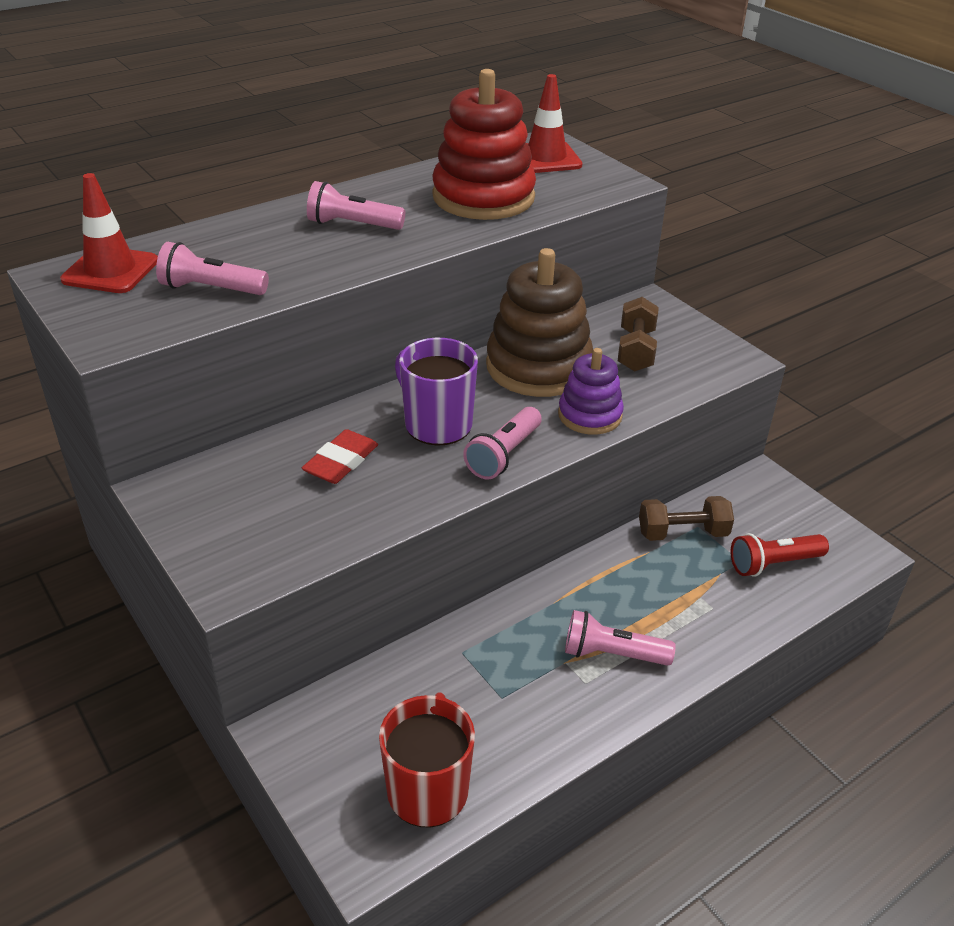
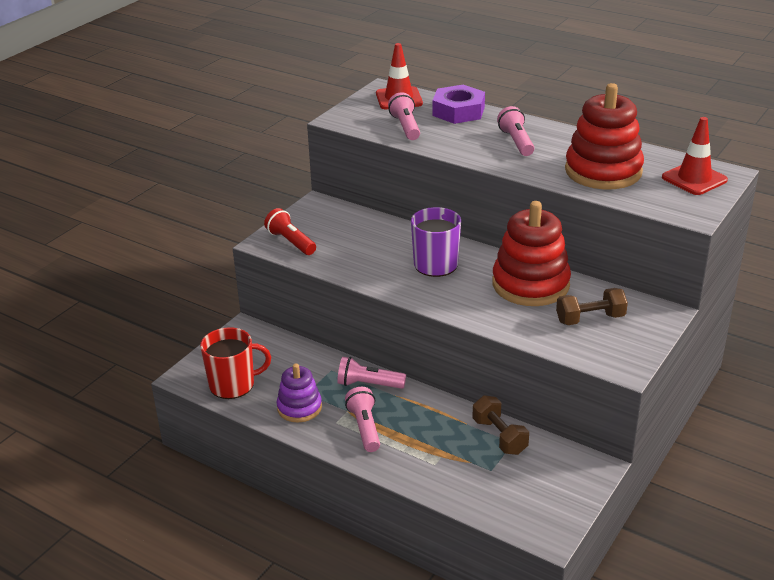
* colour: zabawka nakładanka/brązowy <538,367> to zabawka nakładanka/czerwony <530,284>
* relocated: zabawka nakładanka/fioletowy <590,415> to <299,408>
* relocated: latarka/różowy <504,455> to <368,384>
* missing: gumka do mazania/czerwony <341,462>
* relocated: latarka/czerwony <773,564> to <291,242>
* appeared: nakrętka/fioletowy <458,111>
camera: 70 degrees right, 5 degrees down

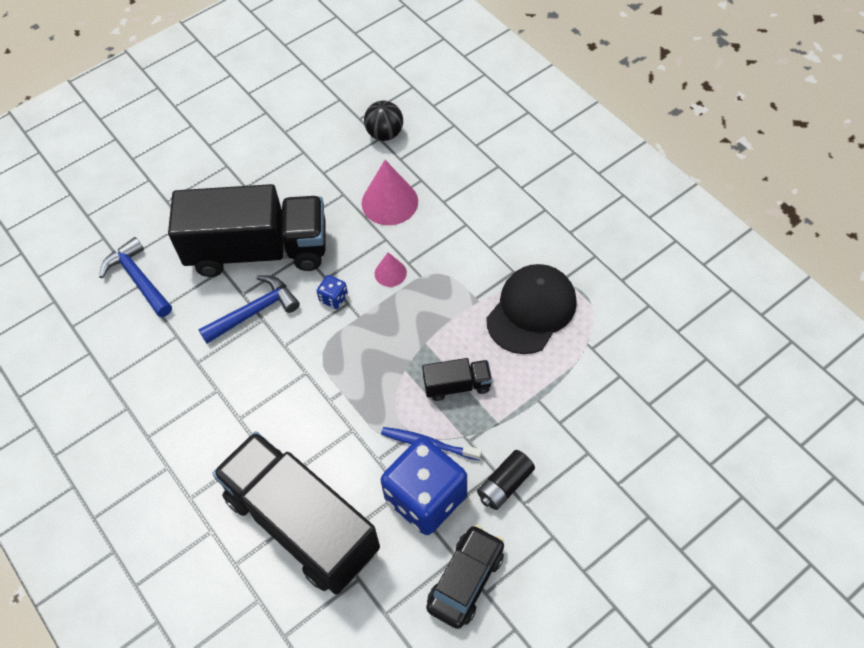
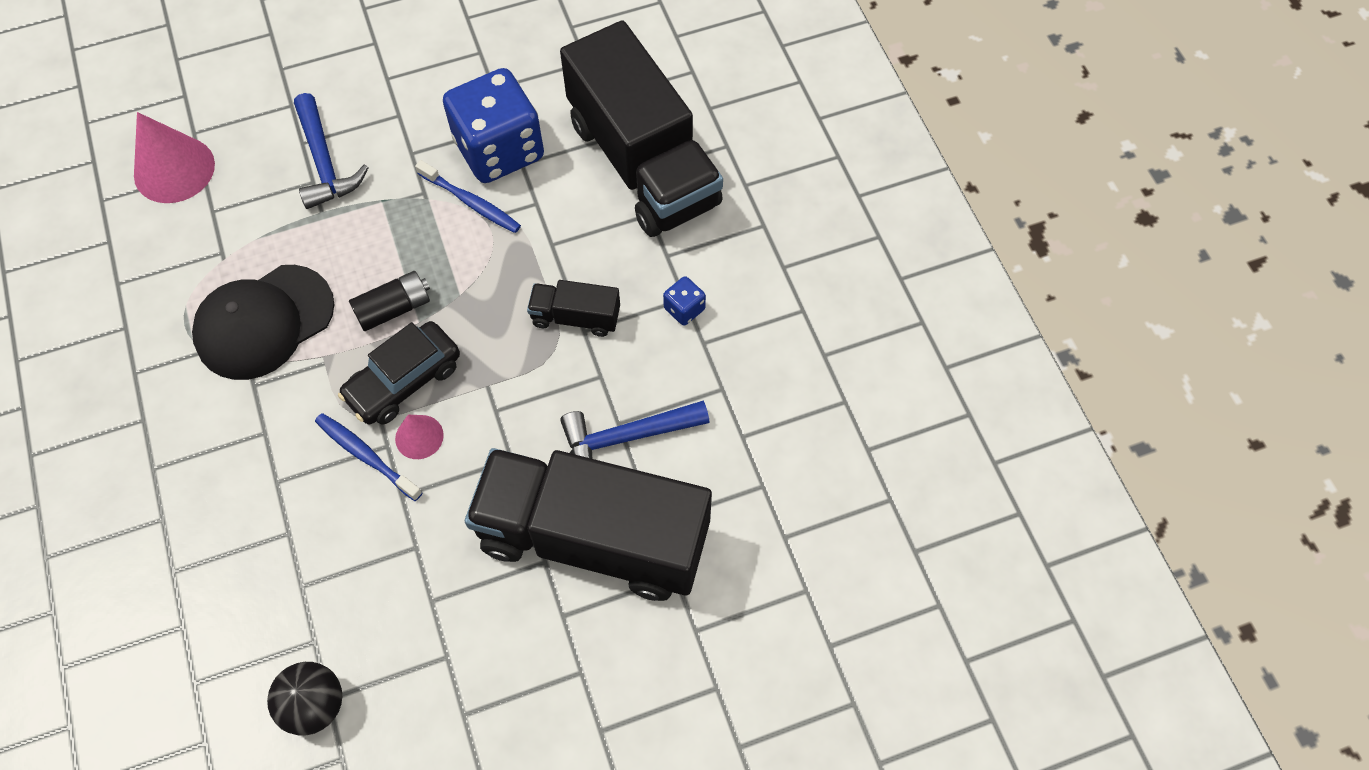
* relocated: stożek/różowy <389,202> to <174,169>
* relocated: młotek/niebieski <138,279> to <324,162>
* relocated: kostka do gry/niebieski <333,298> to <684,309>
* relocated: ciężarówka/czarny <457,385> to <576,317>
* relocated: bateria/czarny <504,485> to <394,308>
* relocated: samochód/czarny <466,580> to <404,381>
* appeared: szczoteczka do zębów/niebieski <366,456>
camera: 165 degrees left, 5 degrees up

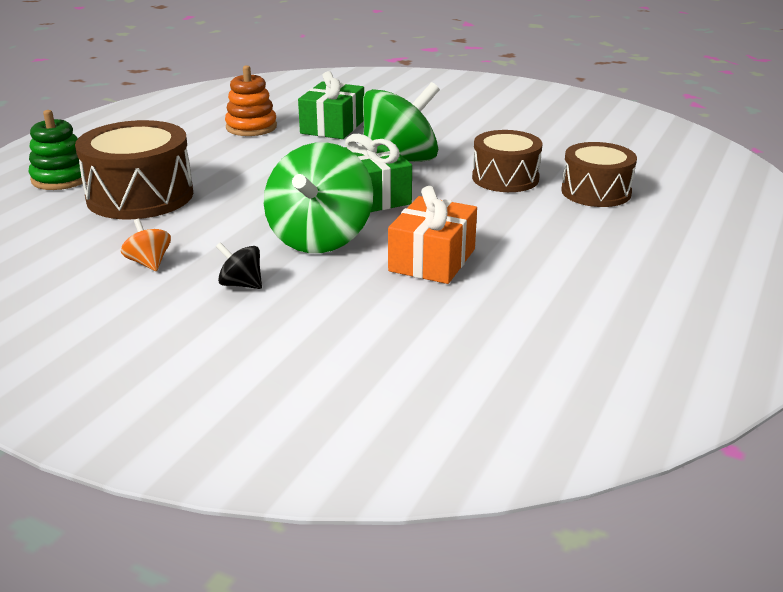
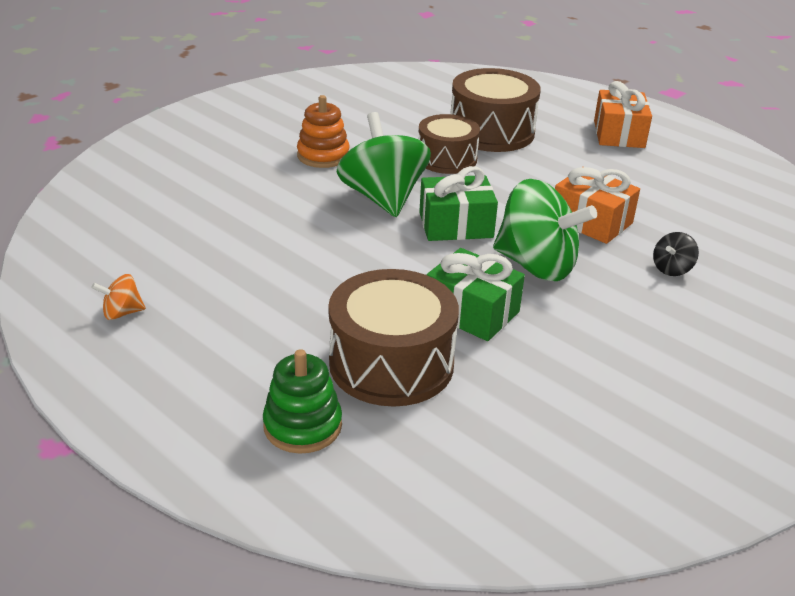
* relocated: zabawka nakładanka/pomarańczowy <251,127> to <323,156>
* relocated: prezent/zielony <332,127> to <471,312>
* size: bęben/brązowy <596,192> = <491,132> x1.50
* relocated: bączek/pomarańczowy <149,263> to <122,313>
* relocated: bączek/czarny <241,284> to <672,269>
* appeared: prezent/pomarańczowy <619,134>
camera: 75 degrees left, 5 degrees up

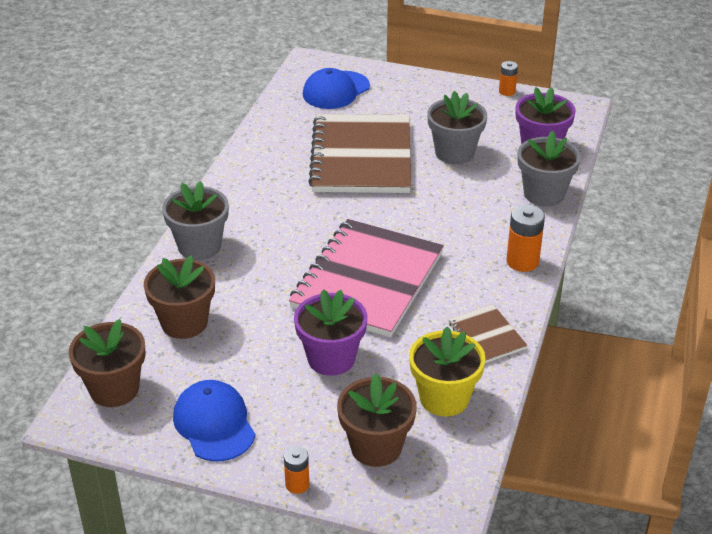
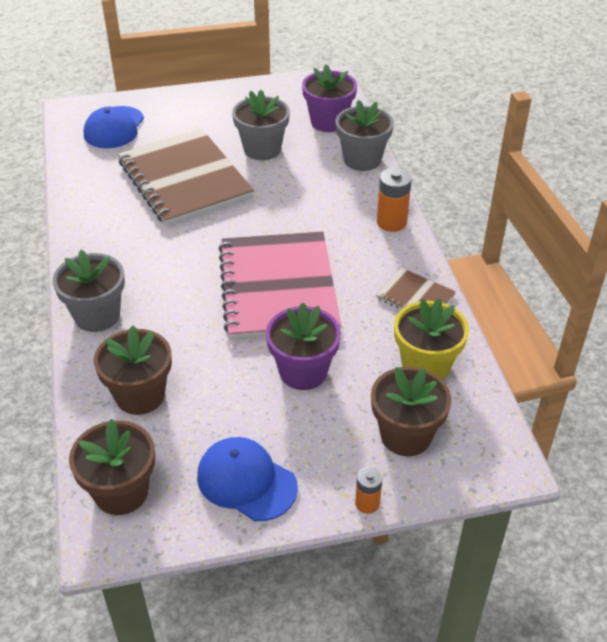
* missing: bateria/pomarańczowy <507,91>
camera: 30 degrees left, 5 degrees up

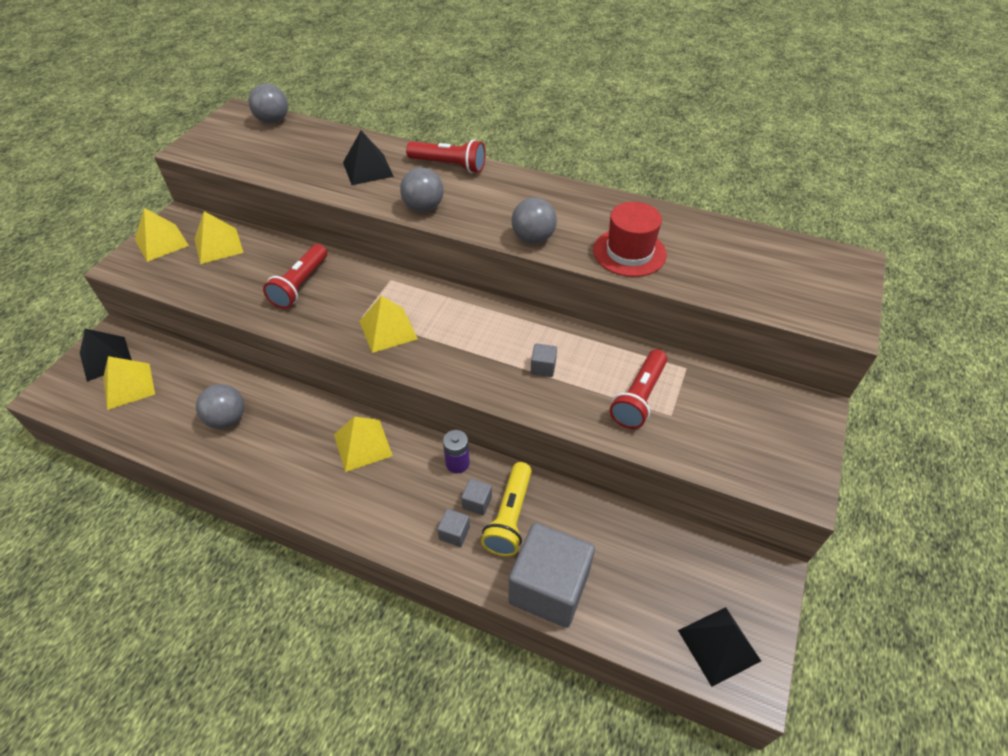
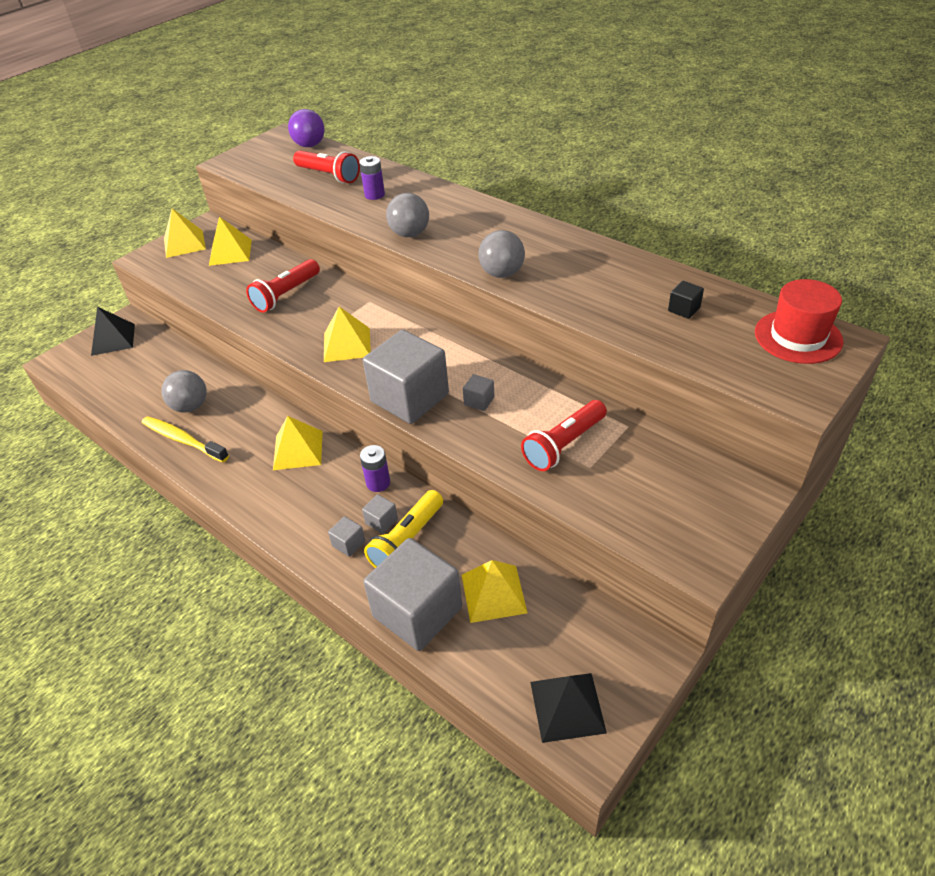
* colour: piłka/szary <273,121> to piłka/fioletowy <309,145>
* exchanged: piramida/czarny <368,169> to bateria/fioletowy <374,195>
* relocated: latarka/czerwony <449,165> to <329,175>
* relocated: kapelusz/czerwony <629,252> to <798,337>
* relocated: piramida/żółty <129,386> to <493,593>
* appeared: sześcian/czarny <684,309>
* appeared: sześcian/szary <410,398>
* appeared: szczoteczka do zębów/żółty <183,440>
camera: 20 degrees right, 5 degrees down

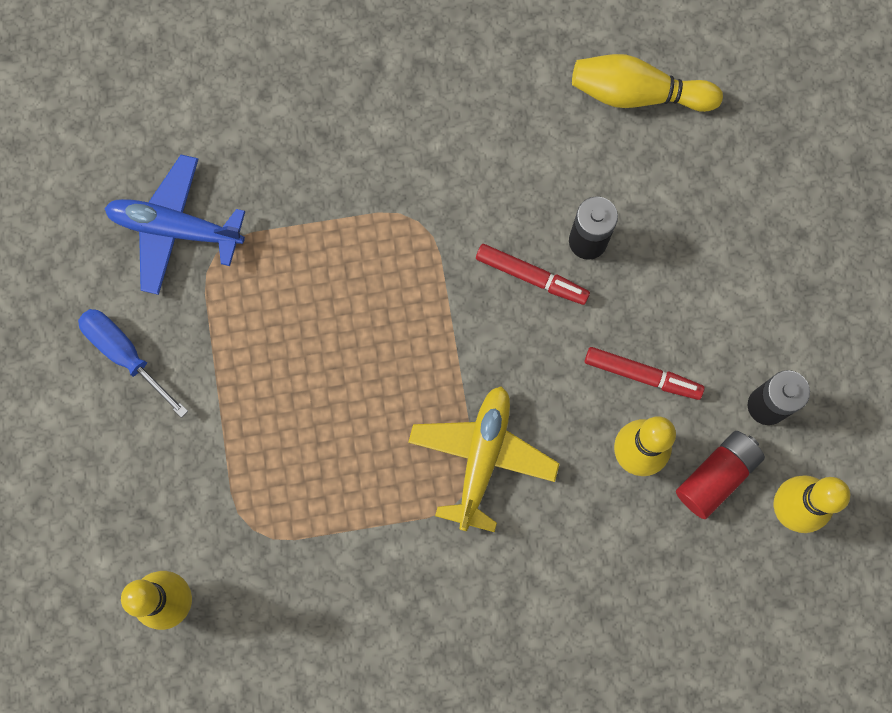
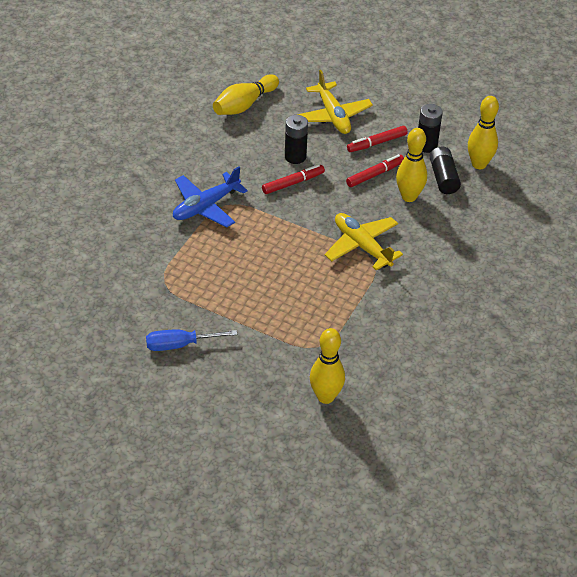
* relocated: samolot/niebieski <175,229> to <206,206>
* colour: bateria/czerwony <716,476> to bateria/czarny <443,177>
* appeared: samolot/żółty <333,115>
* appeared: flamaster/czerwony <376,143>
camera: 55 degrees left, 30 degrees down

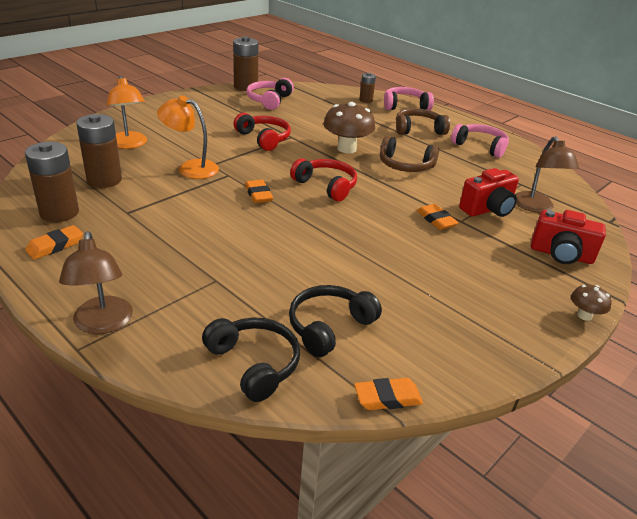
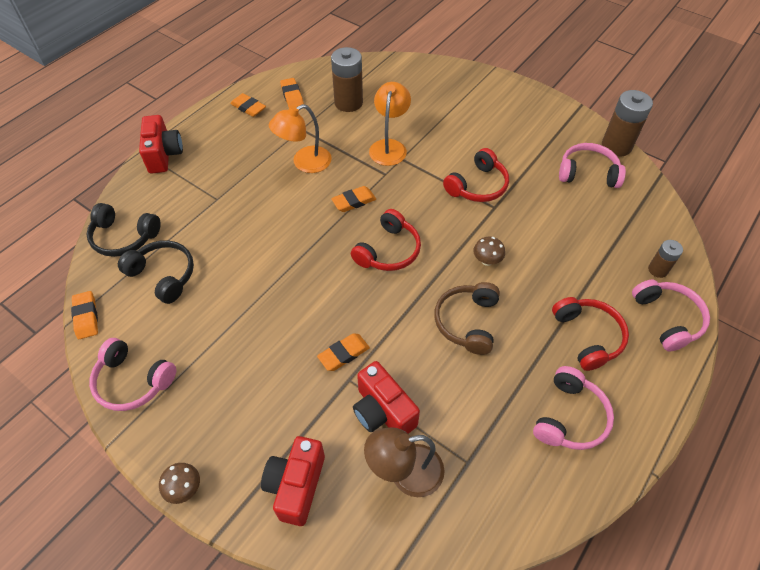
* relocated: lampka/pomarańczowy <129,144> to <304,163>
* size: grzyb/brązowy <346,149> = <487,260> x0.50
* colour: słuchawki/brązowy <418,129> to słuchawki/czerwony <587,336>
* exchanged: bateria/brązowy <59,213> to gumka do mazania/pomarańczowy <292,96>
* exchanged: lampka/brązowy <103,324> to aparat fotograficzny/czerwony <164,155>
* spun: słuchawki/czarny <254,364> = <124,237> 60 degrees clockwise
* appeared: słuchawki/różowy <133,381>
camera: 85 degrees right, 20 degrees up

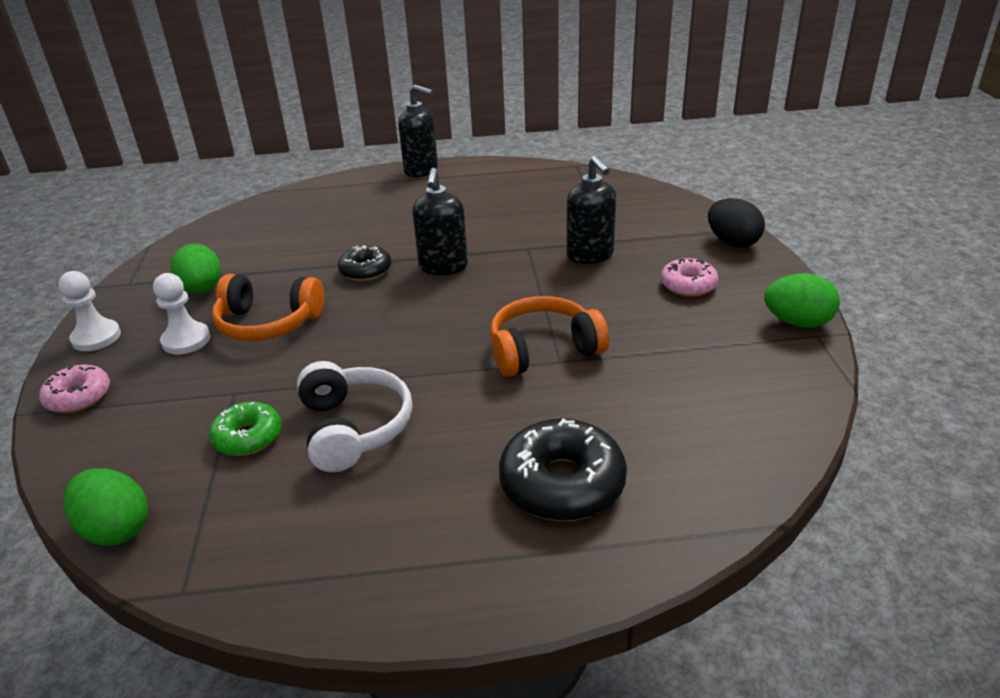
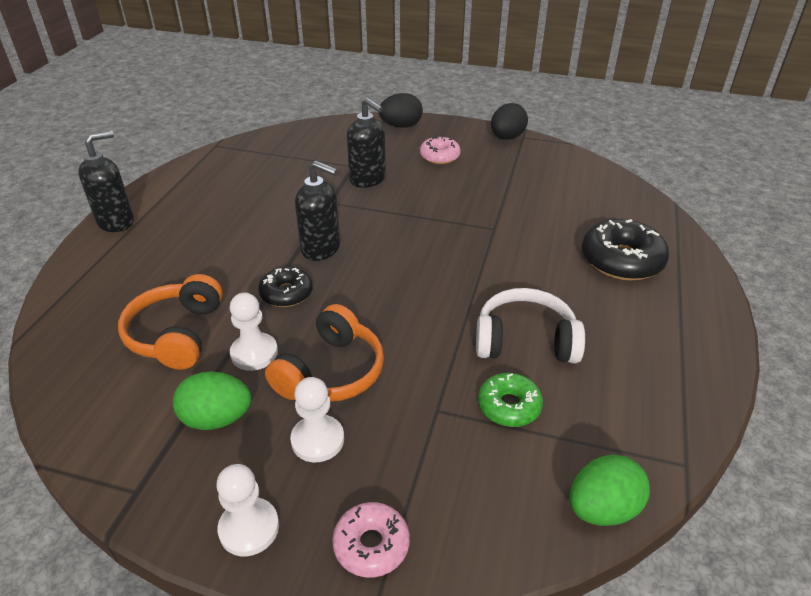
* spun: dozownik mydła/czarny <590,255> = <368,179> 45 degrees clockwise
* colour: jajko/zielony <797,322> to jajko/czarny <507,137>
* relocated: słuchawki/pomarańczowy <543,350> to <176,334>
* appeared: pionek/biały <254,353>
camera: 70 degrees left, 5 degrees up

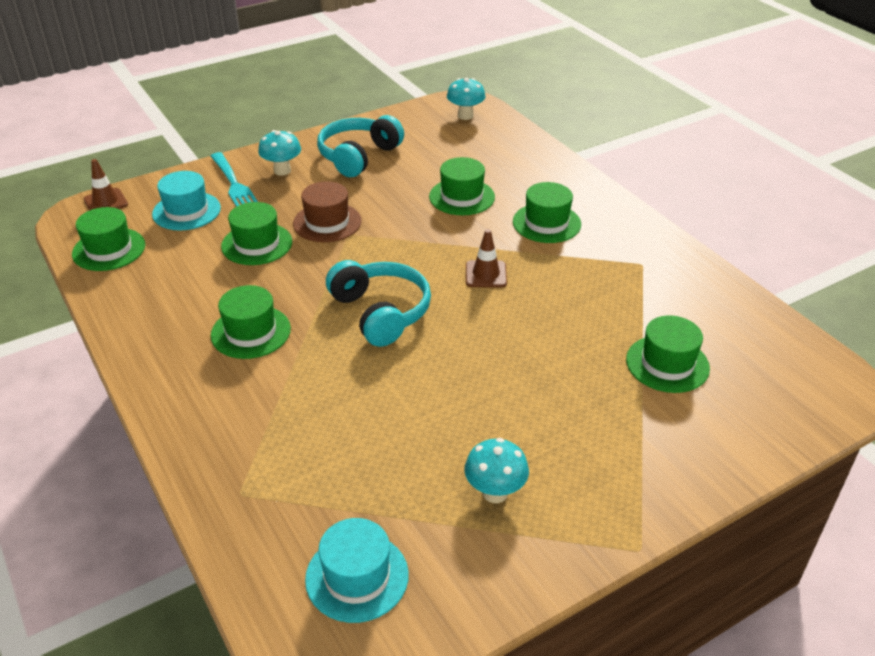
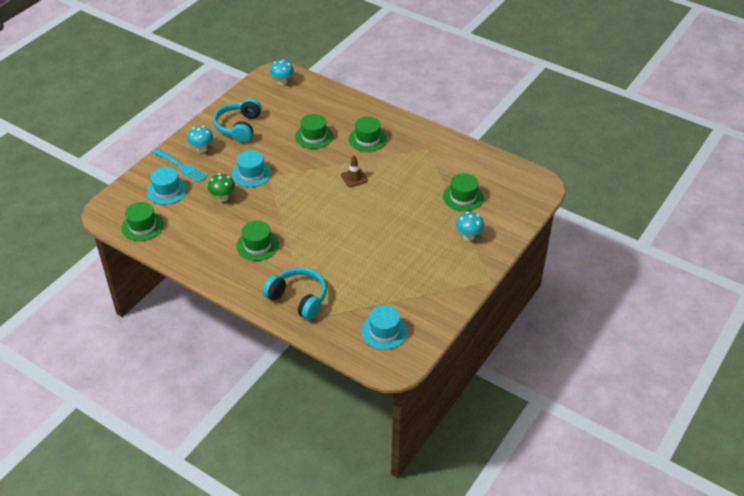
* missing: pachołek/brązowy <106,202>
* colour: kapelusz/brązowy <327,222> to kapelusz/turkusowy <251,173>
* exchanged: kapelusz/zielony <257,244> to grzyb/zielony <223,198>
* relocated: słuchawki/turkusowy <380,312> to <298,299>
* relocated: grzyb/turkusowy <495,493> to <468,236>
camera: 25 degrees left, 5 degrees up

